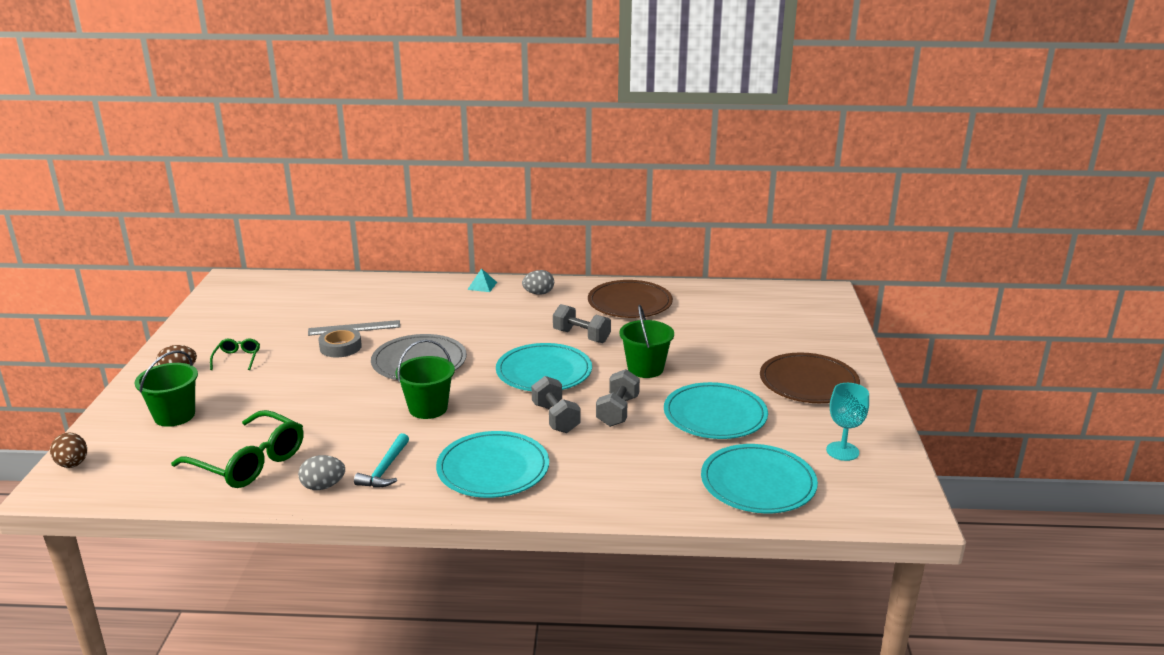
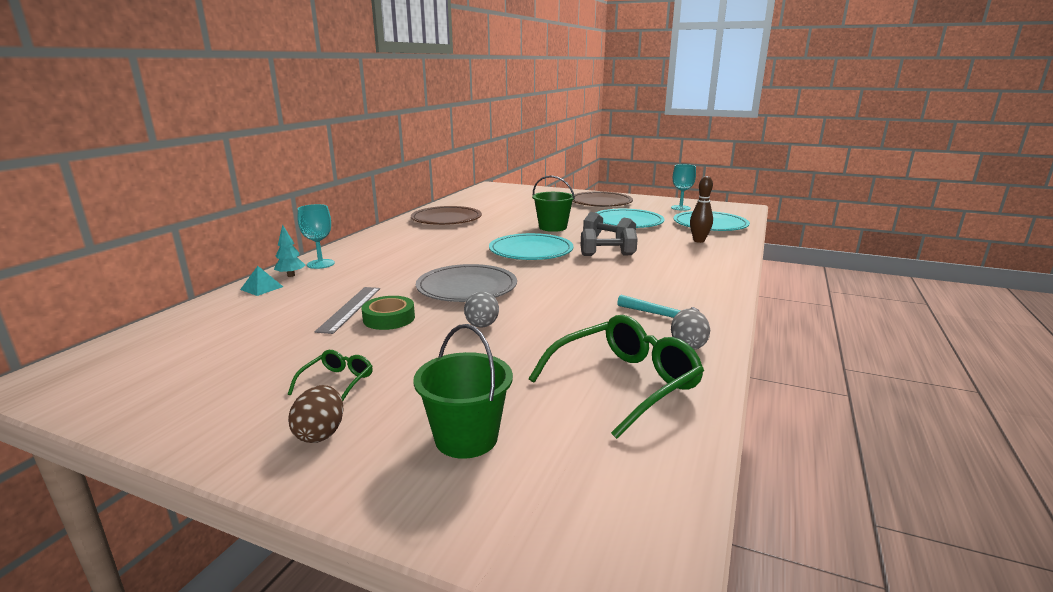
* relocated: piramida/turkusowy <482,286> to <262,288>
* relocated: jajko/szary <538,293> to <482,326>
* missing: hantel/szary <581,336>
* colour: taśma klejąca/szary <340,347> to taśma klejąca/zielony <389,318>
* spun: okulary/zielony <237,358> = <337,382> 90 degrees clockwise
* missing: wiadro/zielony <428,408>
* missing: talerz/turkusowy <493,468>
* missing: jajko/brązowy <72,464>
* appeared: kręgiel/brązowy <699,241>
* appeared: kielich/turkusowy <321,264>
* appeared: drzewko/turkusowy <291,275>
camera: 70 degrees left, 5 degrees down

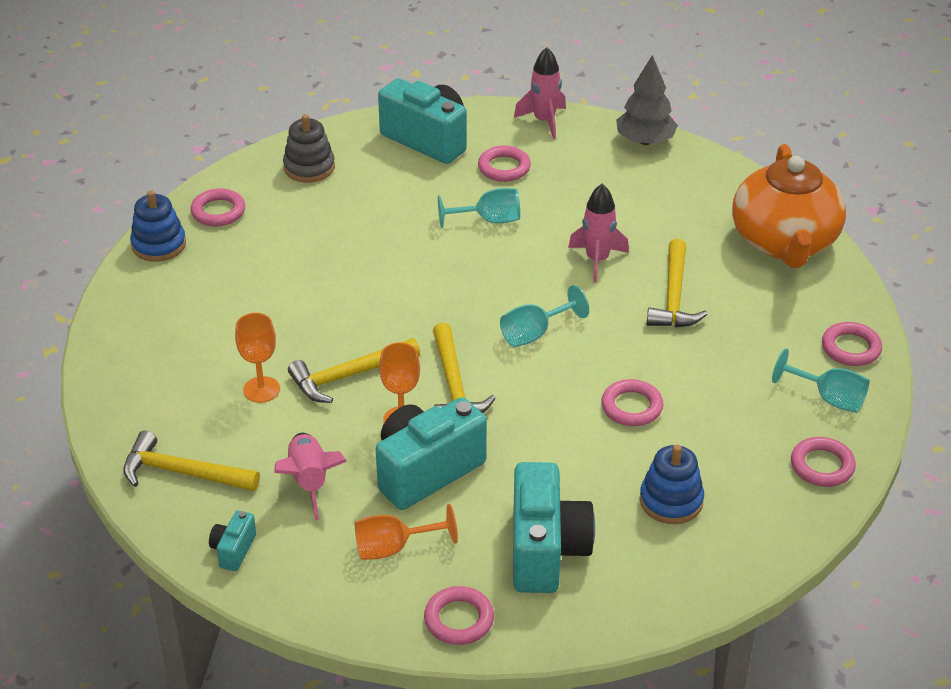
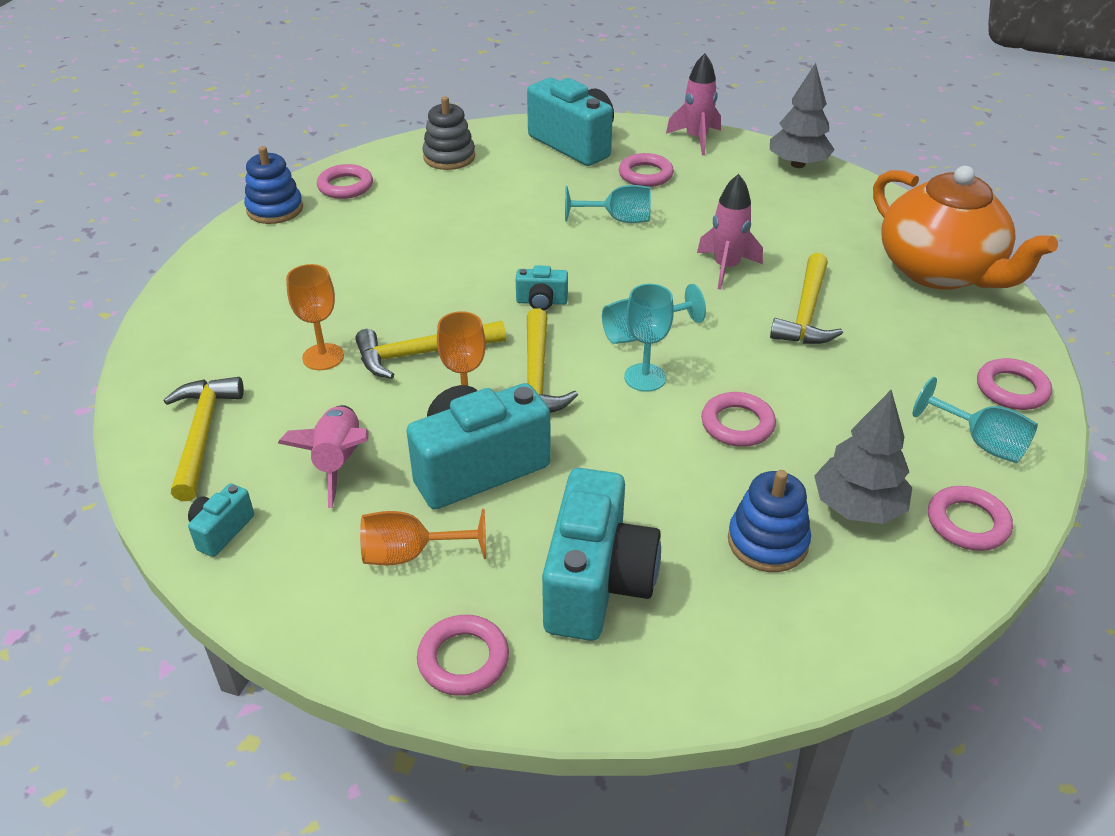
* spun: imbryk/pomarańczowy <784,242> = <940,271> 45 degrees counterclockwise
* spun: młotek/żółty <183,473> = <202,434> 60 degrees clockwise
* appeared: aparat fotograficzny/turkusowy <541,302>
* appeared: kielich/turkusowy <645,377>
* appeared: drzewko/szary <857,507>
camera: 10 degrees right, 0 degrees up

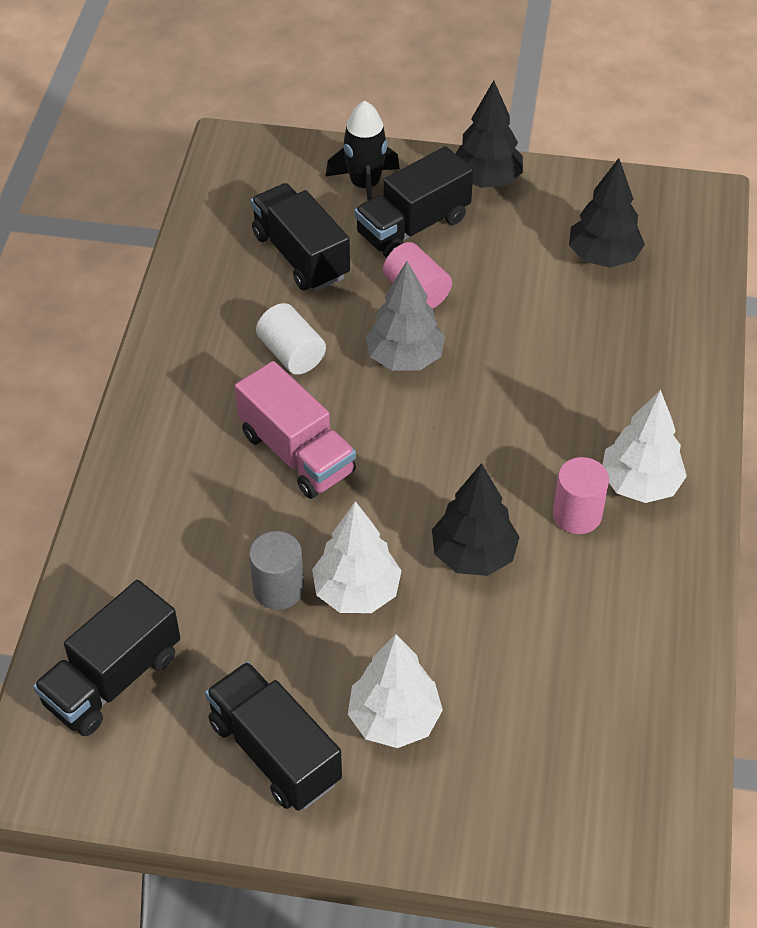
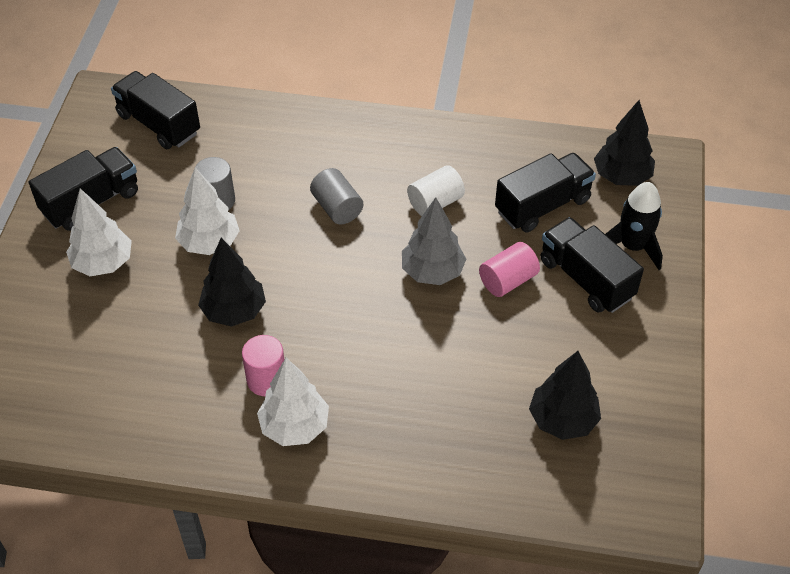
* relocated: drzewko/czarny <486,180> to <621,176>
* exchanged: ciężarówka/różowy <297,453> to walec/szary <337,208>
camera: 90 degrees right, 0 degrees up

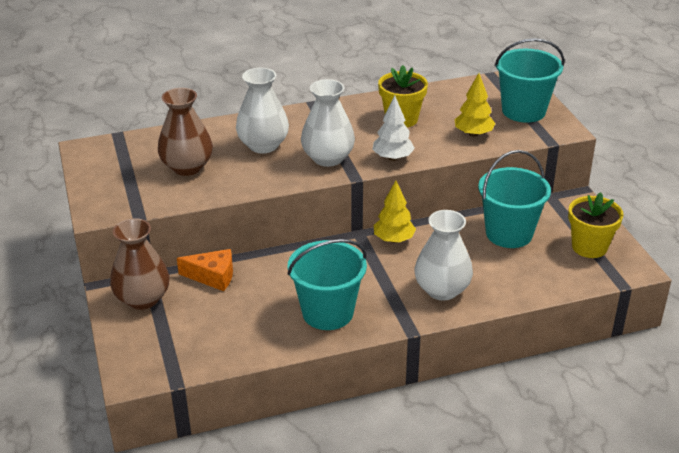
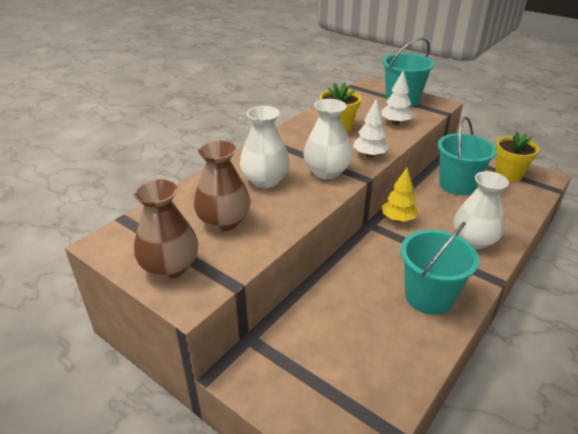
* colour: drzewko/żółty <473,134> to drzewko/biały <395,123>
* relocated: wazon/brązowy <142,299> to <170,267>
* missing: ser/pomarańczowy <213,276>
camera: 35 degrees left, 0 degrees up

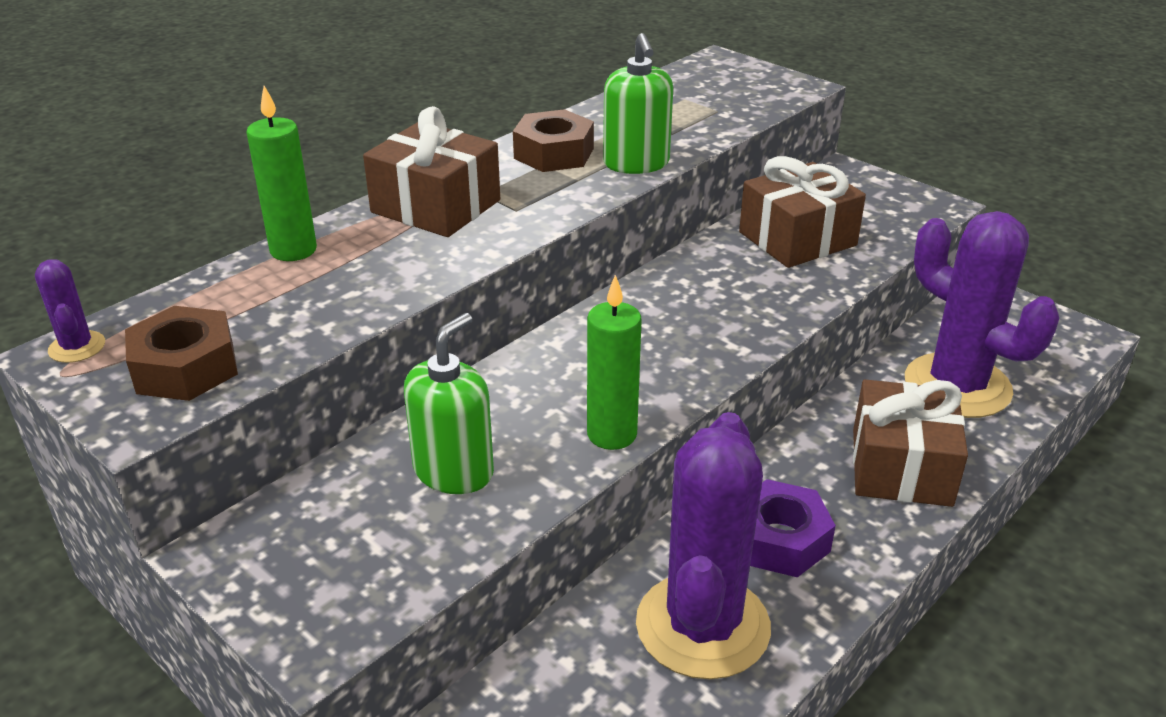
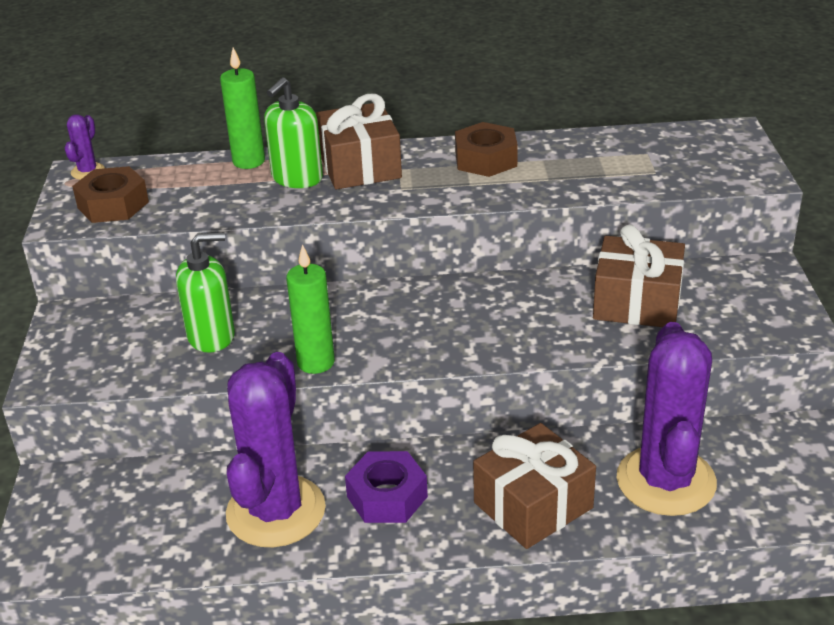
* relocated: dozownik mydła/zielony <636,163> to <297,178>
* spun: kaktus/fioletowy <702,626> = <276,511> 45 degrees counterclockwise
camera: 45 degrees right, 0 degrees up

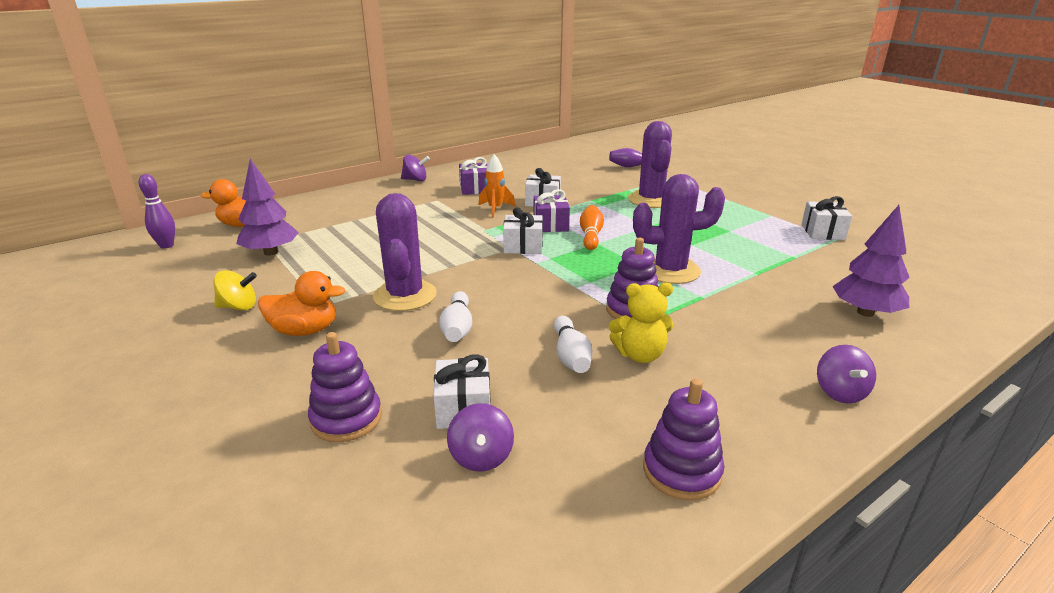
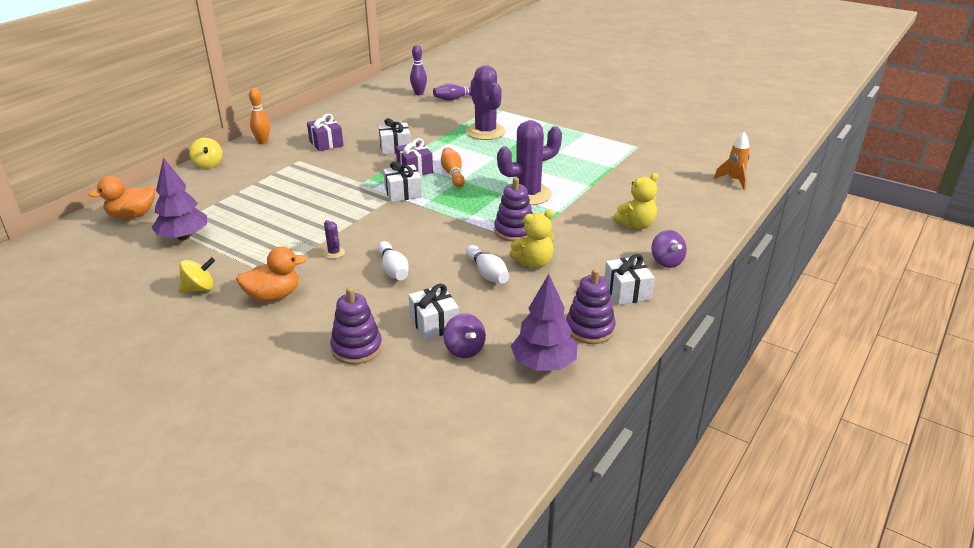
* exchanged: bączek/fioletowy <415,180> to kręgiel/pomarańczowy <263,142>
* relocated: rakieta/pomarańczowy <495,209> to <734,180>
* relocated: kręgiel/fioletowy <166,246> to <419,93>
* size: kaktus/fioletowy <405,296> = <334,253> x0.41
* relocated: prezent/biały <822,232> to <627,291>
* relocated: drzewko/fioletowy <865,312> to <543,364>
* appeared: bączek/żółty <208,164>
* appeared: miś/żółty <636,225>
camera: 20 degrees left, 5 degrees up

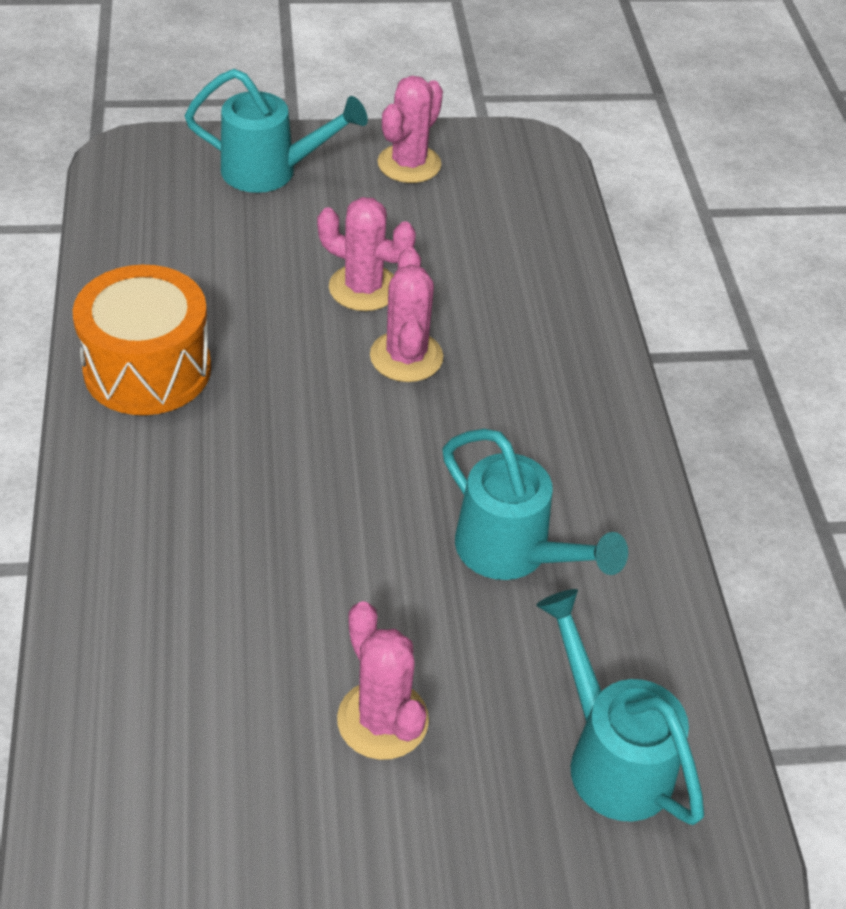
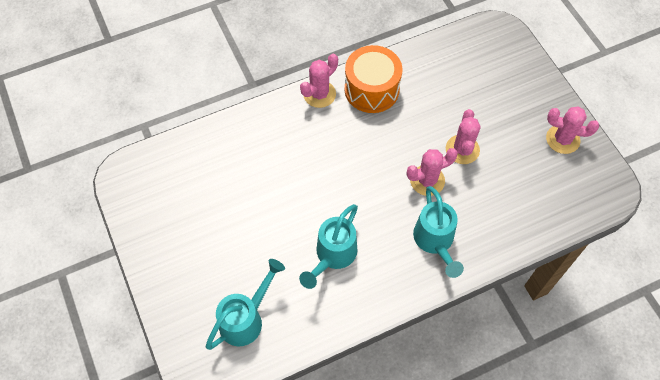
* relocated: konewka/turkusowy <272,172> to <435,242>
* relocated: kaktus/różowy <382,720> to <319,94>
camera: 75 degrees right, 15 degrees up

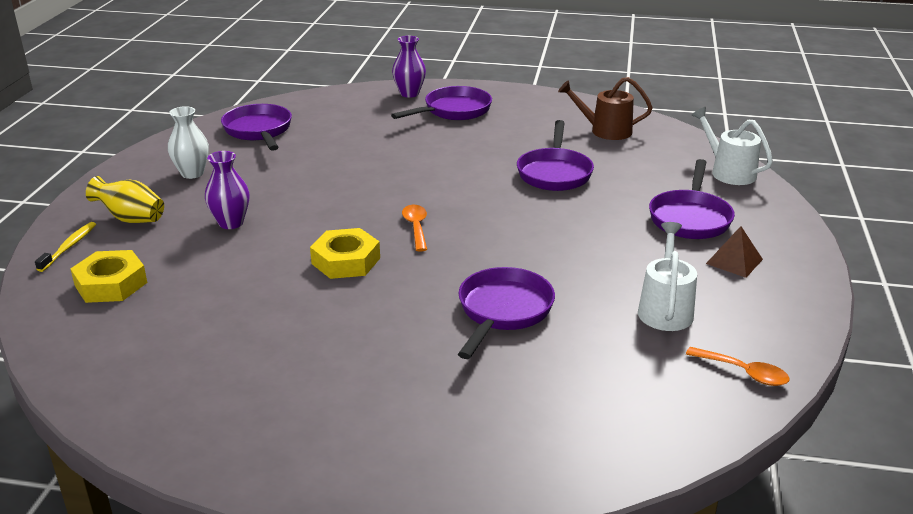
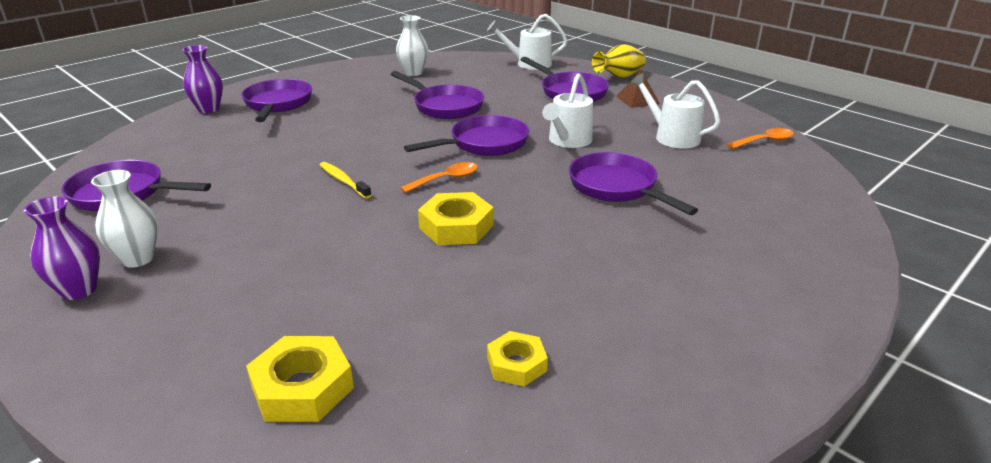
* exchanged: konewka/brązowy <605,131> to wazon/biały <413,73>
* relocated: wazon/fioletowy <231,223> to <79,290>
* relocated: wazon/żółty <131,219> to <619,77>
* spun: łyżka/pomarańczowy <416,227> = <446,179> 120 degrees clockwise
* relocated: szczoteczka do zębów/żółty <69,247> to <343,181>
* appeared: konewka/biały <568,141>
* appeared: patelnia/fioletowy <484,144>
* appeared: nakrętka/żółty <516,364>
camera: 55 degrees left, 0 degrees up

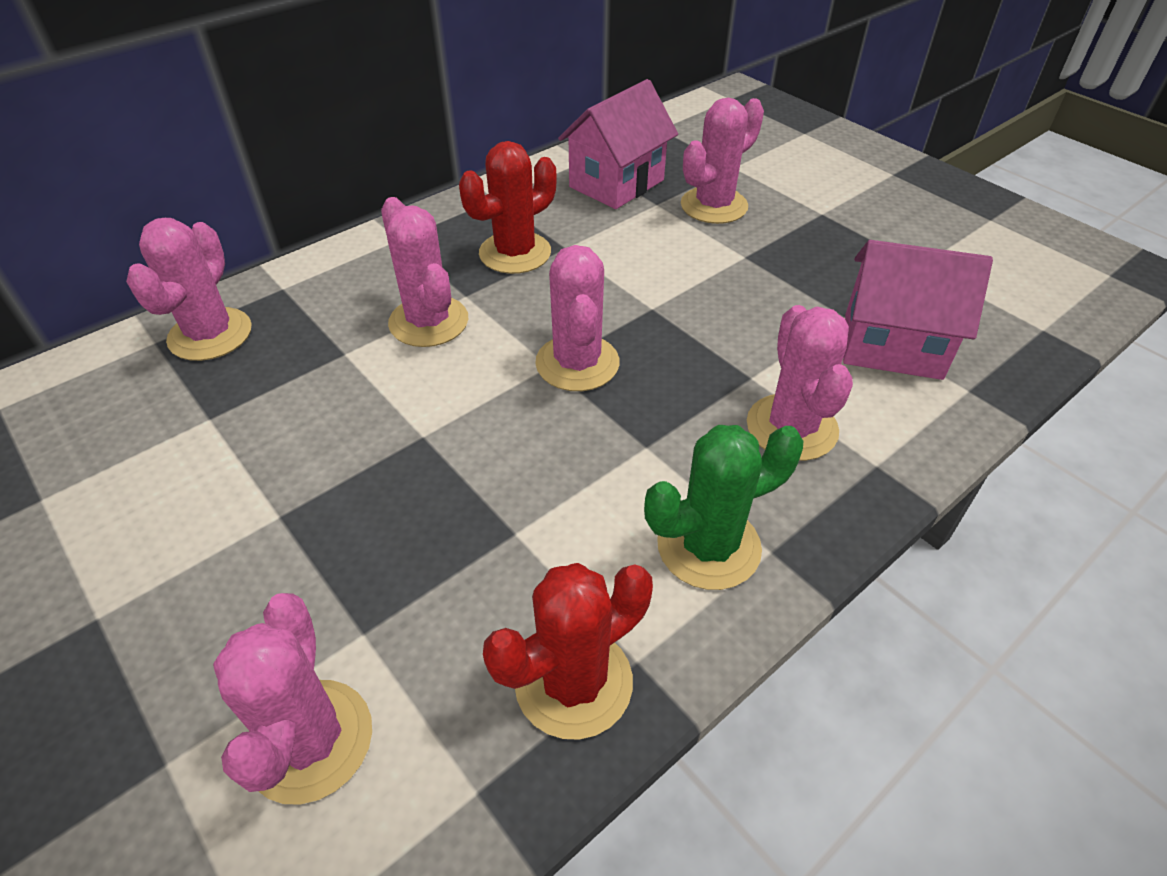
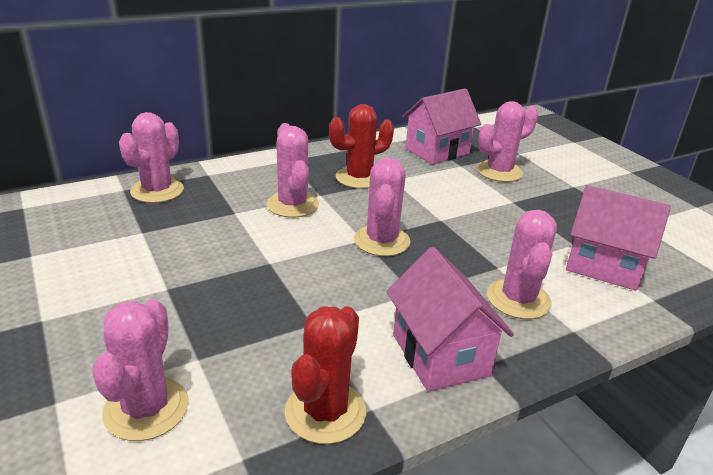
* exchanged: kaktus/zielony <708,546> to domek/różowy <440,354>
* spun: kaktus/czerwony <573,682> = <325,412> 45 degrees counterclockwise
camera: 10 degrees right, 15 degrees down

